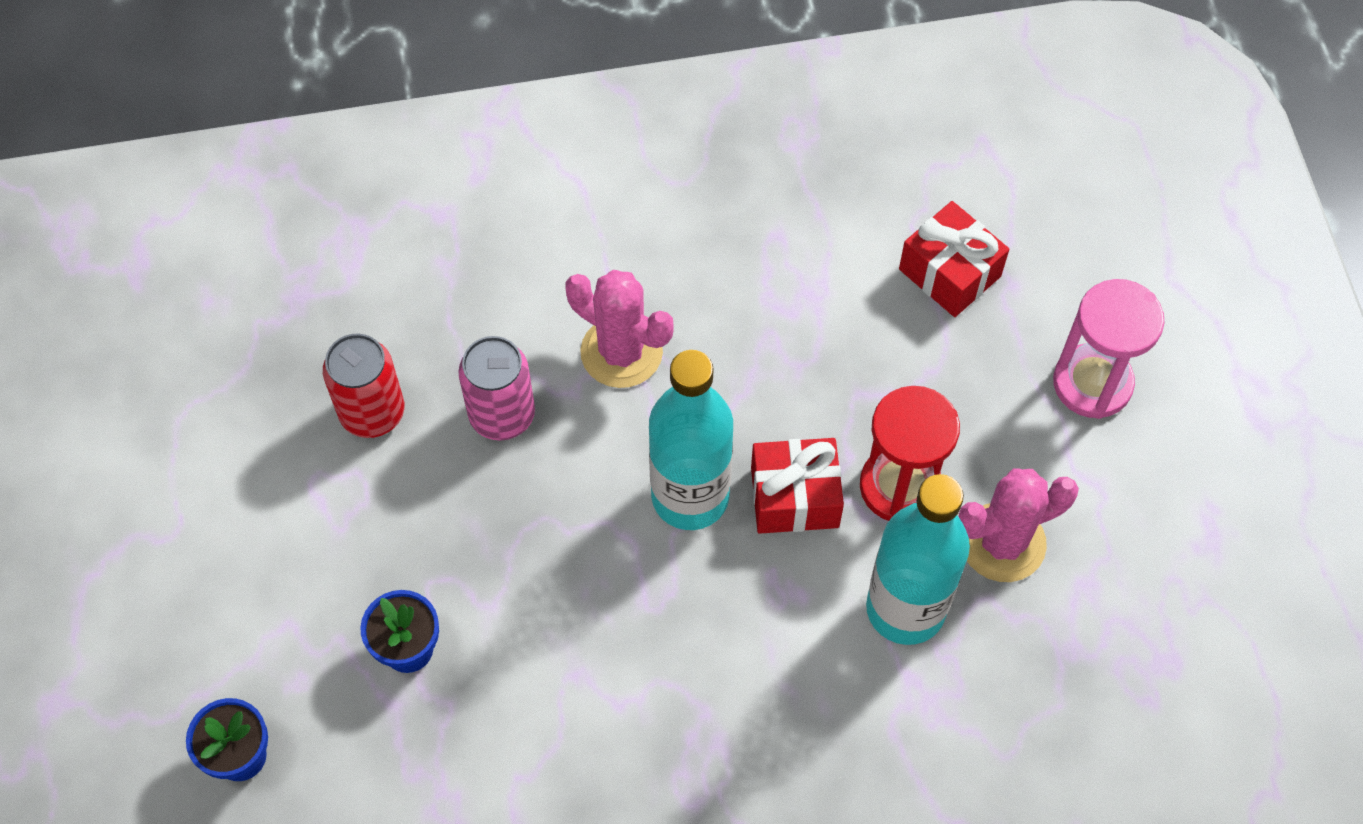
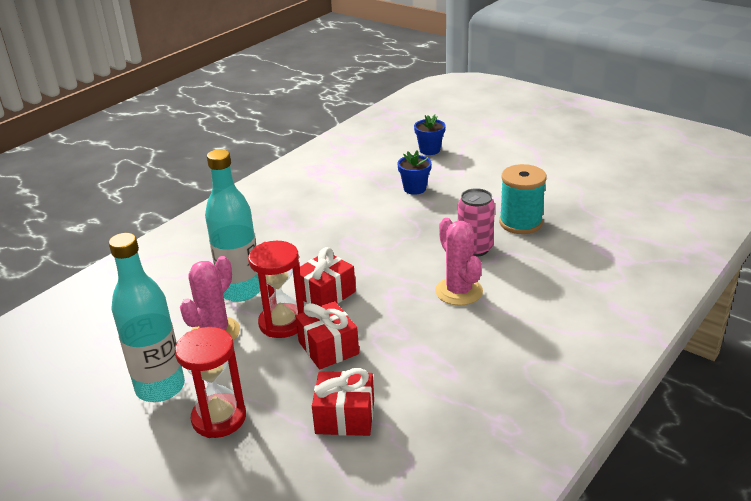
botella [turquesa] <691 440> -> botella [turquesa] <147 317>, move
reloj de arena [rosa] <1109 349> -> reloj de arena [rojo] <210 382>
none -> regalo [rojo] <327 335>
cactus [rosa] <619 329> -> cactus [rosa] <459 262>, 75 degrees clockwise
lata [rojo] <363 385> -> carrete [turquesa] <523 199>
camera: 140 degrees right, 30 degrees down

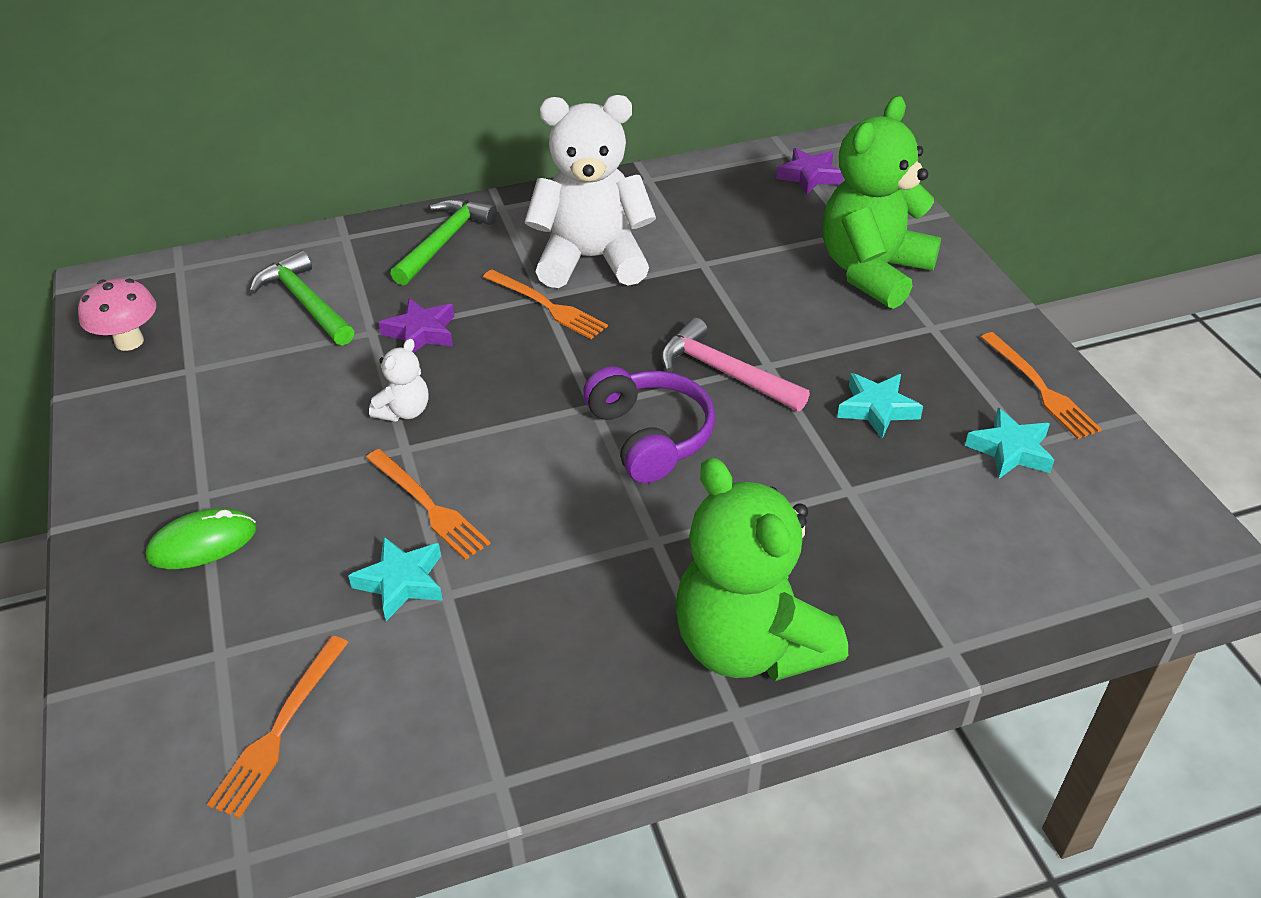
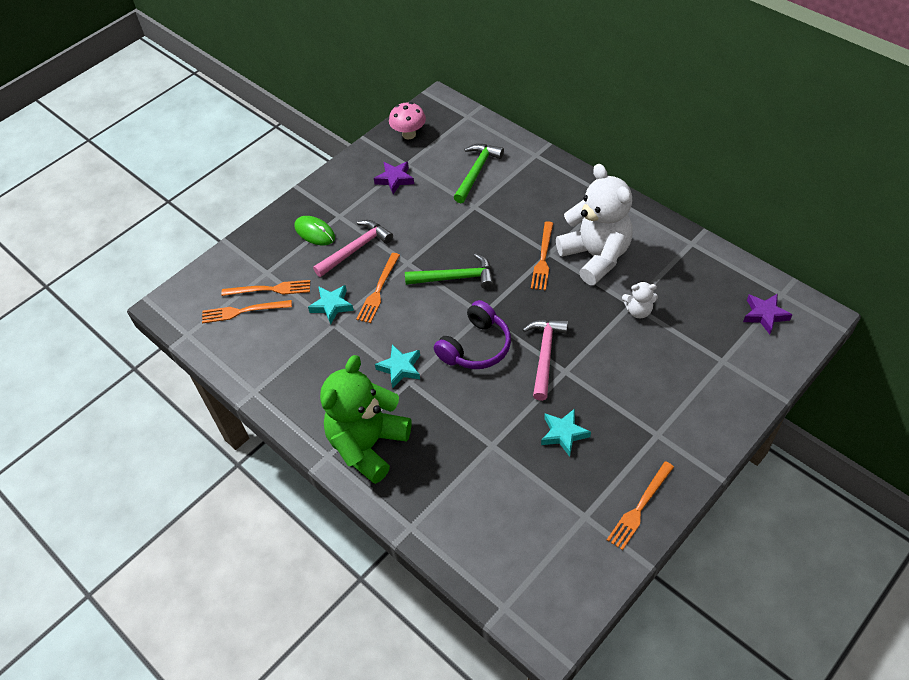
none -> tenedor [naranja] <265 288>
none -> martillo [rosa] <353 248>
estrella [morado] <417 325> -> estrella [morado] <394 178>, move
estrella [turquesa] <1009 443> -> estrella [turquesa] <397 366>, move
martillo [verde] <443 242> -> martillo [verde] <449 271>, move
osito [blanco] <399 380> -> osito [blanco] <640 299>, move
osito [verde] <881 202> -> none
camera: 65 degrees right, 10 degrees up

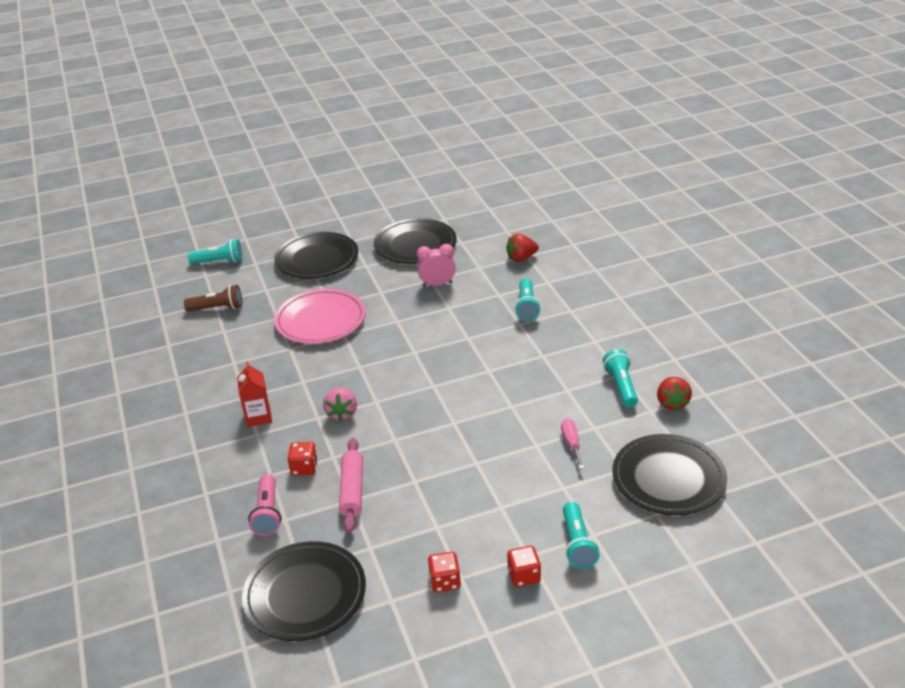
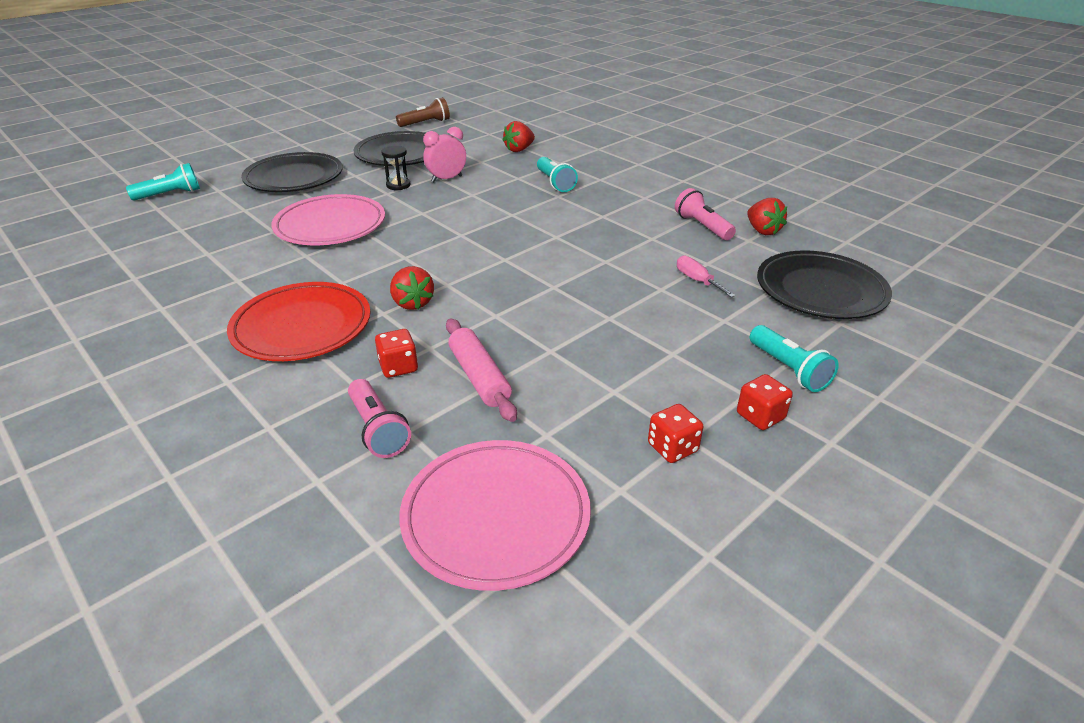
cartón de leche [rojo] <254 394> -> plato [rojo] <299 321>
none -> reloj de arena [negro] <396 168>
fresa [rosa] <340 404> -> fresa [rojo] <412 288>
lámpara de mano [marrón] <213 298> -> lámpara de mano [marrón] <423 112>, move
plato [negro] <304 591> -> plato [rosa] <495 515>
lámpara de mano [turquesa] <620 378> -> lámpara de mano [rosa] <705 214>
camera: 25 degrees left, 0 degrees up

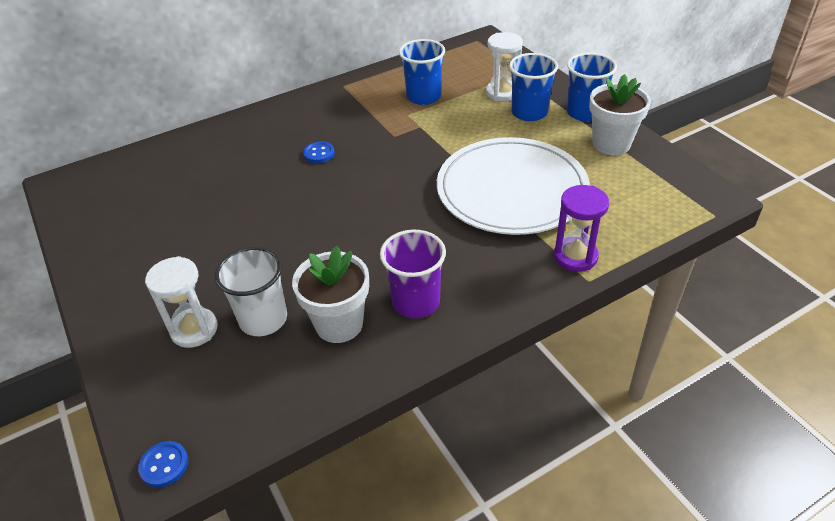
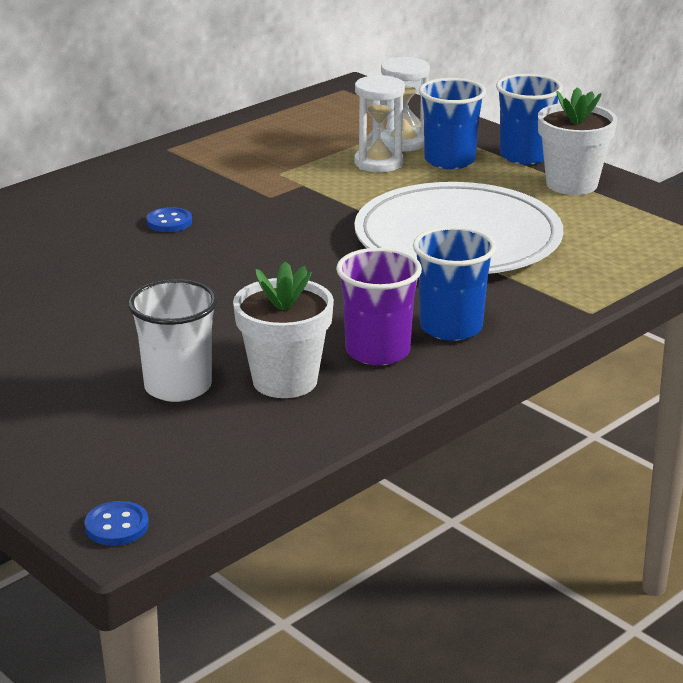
reloj de arena [blanco] <181 302> -> reloj de arena [blanco] <380 123>, move
vaso [azul] <422 72> -> vaso [azul] <454 283>, move
reloj de arena [morado] <581 228> -> none
camera: 15 degrees left, 15 degrees down

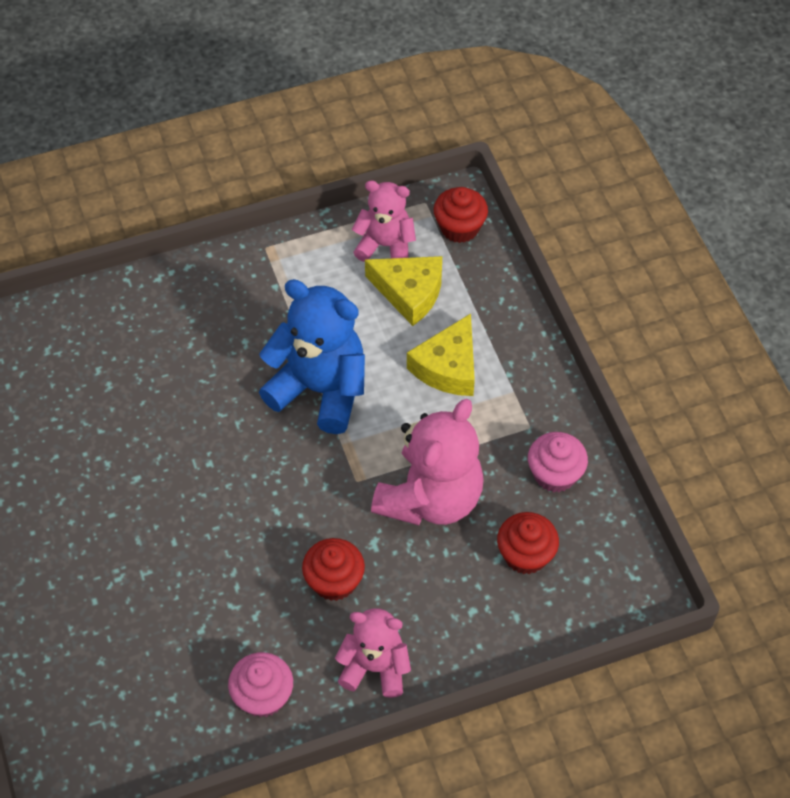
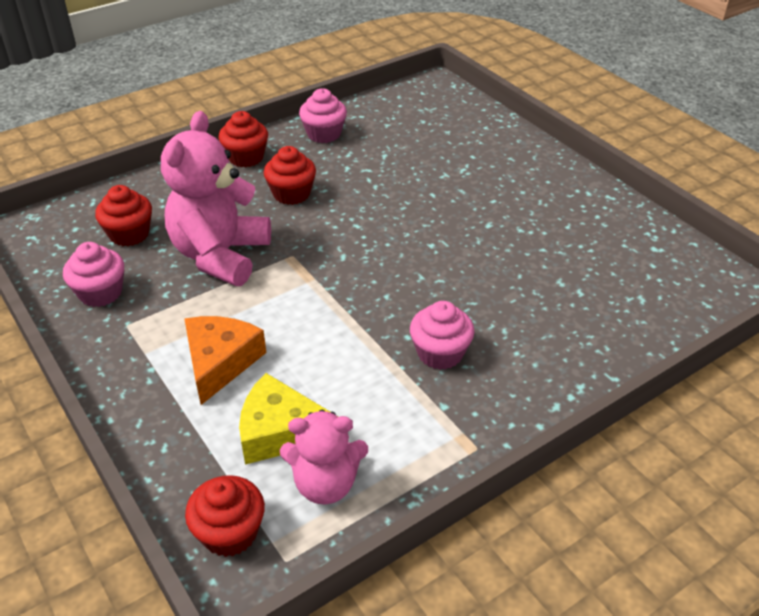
queso [amarillo] <441 355> -> queso [naranja] <225 360>
osito [rosa] <373 653> -> magdalena [rojo] <243 139>
none -> magdalena [rosa] <442 335>
osito [azul] <312 356> -> none
camera: 165 degrees right, 15 degrees down

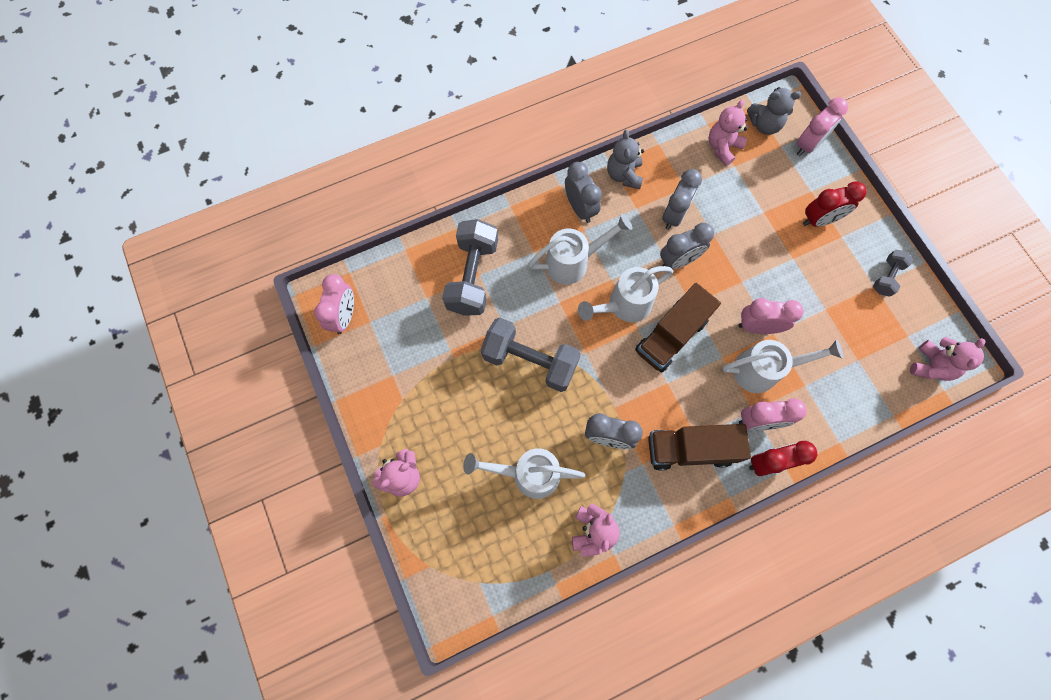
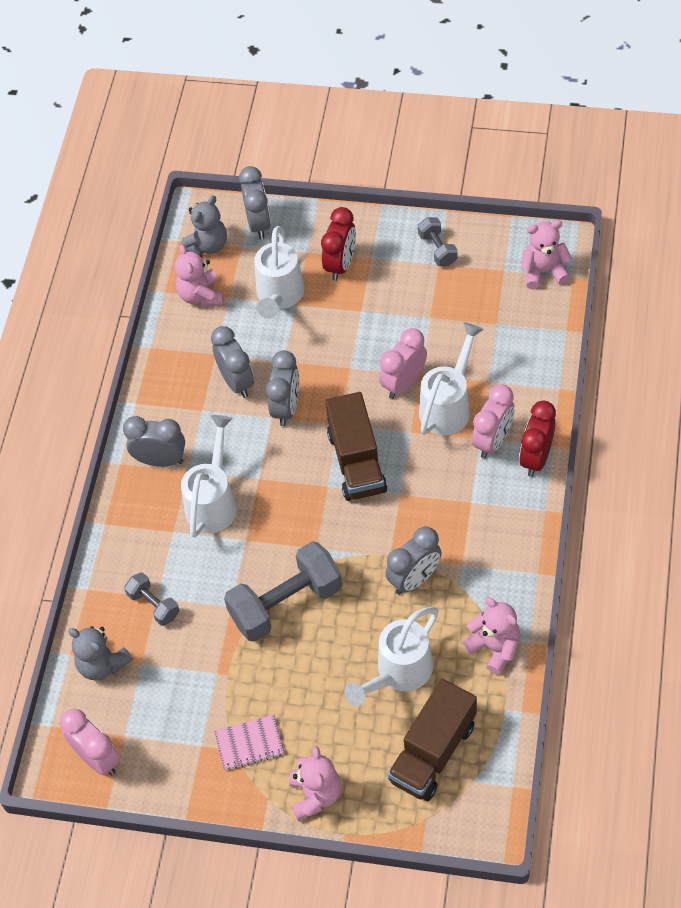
osito [gris] <625 159> -> osito [gris] <100 653>, move
mancuerna [gris] <470 267> -> mancuerna [gris] <151 599>, x0.51
none -> cuaderno [rosa] <249 743>
despertador [rosa] <822 127> -> despertador [gris] <255 202>
regadera [blanco] <625 294> -> regadera [blanco] <279 272>, move
camión [marrón] <699 447> -> camión [marrón] <432 740>, move
osito [rosa] <948 359> -> osito [rosa] <546 255>, 75 degrees counterclockwise
camera: 50 degrees left, 15 degrees down

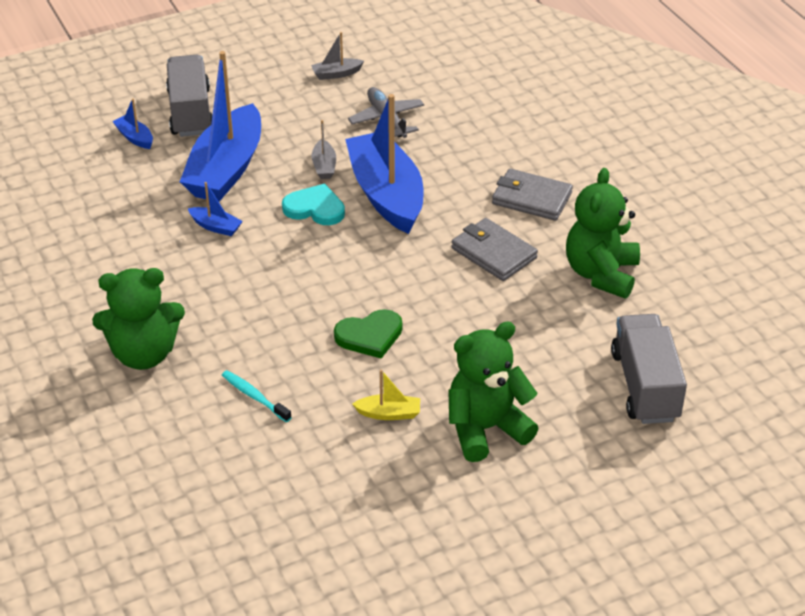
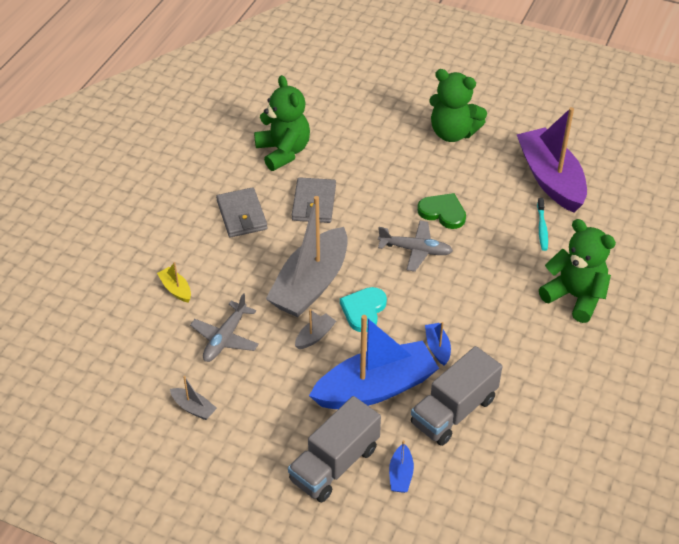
barco [amarillo] <386 395> -> barco [amarillo] <174 282>, move
osito [verde] <603 233> -> osito [verde] <282 123>, 90 degrees counterclockwise
barco [azul] <384 164> -> barco [gris] <307 256>
corazón [turquesa] <313 204> -> corazón [turquesa] <363 309>, 45 degrees clockwise
none -> avión [gris] <415 246>
camión [gris] <649 369> -> camión [gris] <456 396>, move
none -> barco [morado] <552 159>
camera: 130 degrees left, 5 degrees up

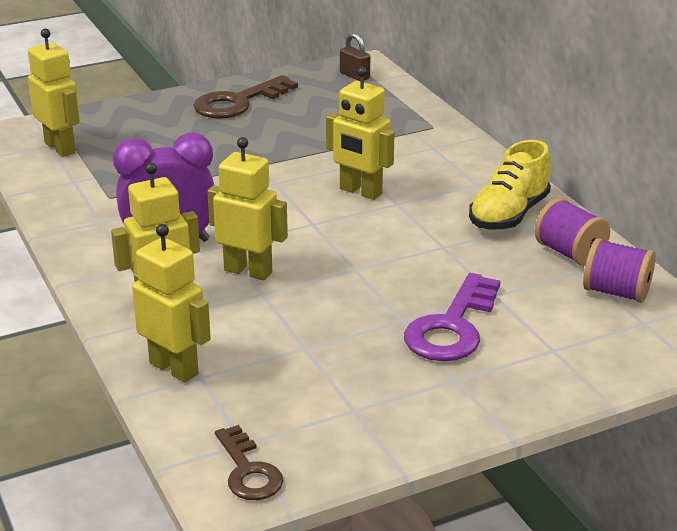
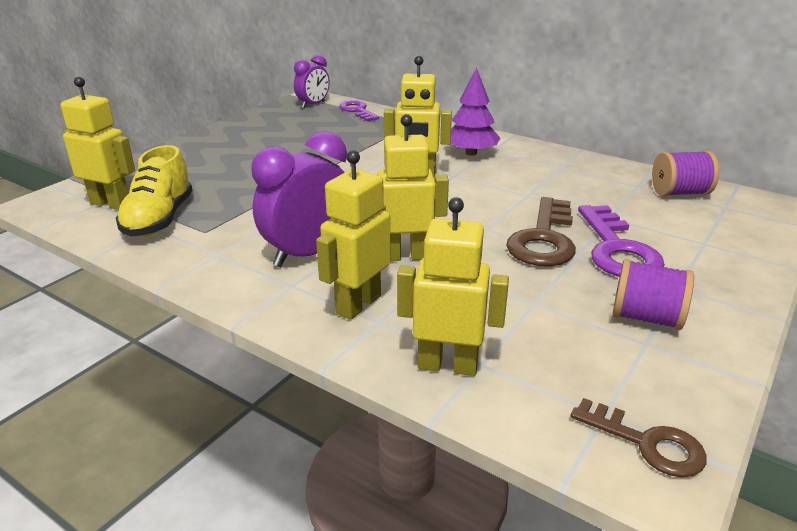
zapato [amarillo] <510 185> -> zapato [amarillo] <154 190>, move
candado [marrón] <355 57> -> despertador [morado] <311 81>
none -> llave [morado] <359 110>
none -> árbol [morado] <475 111>
llave [marrón] <245 97> -> llave [marrón] <541 231>, move
carrete [morado] <572 232> -> carrete [morado] <653 294>, move
camera: 30 degrees left, 0 degrees up

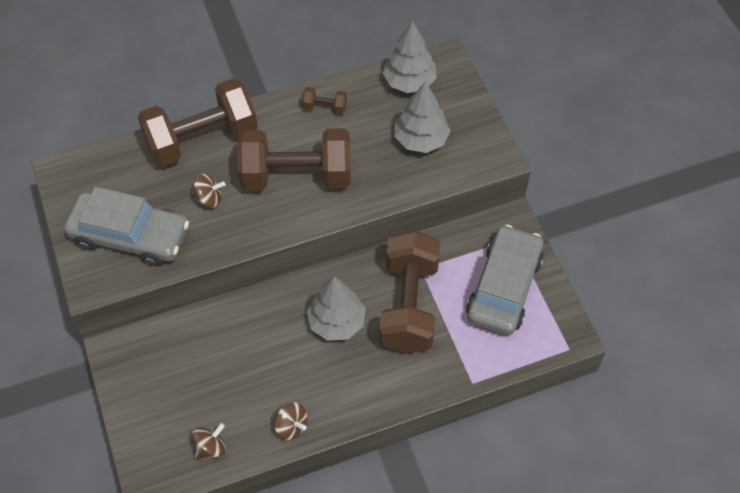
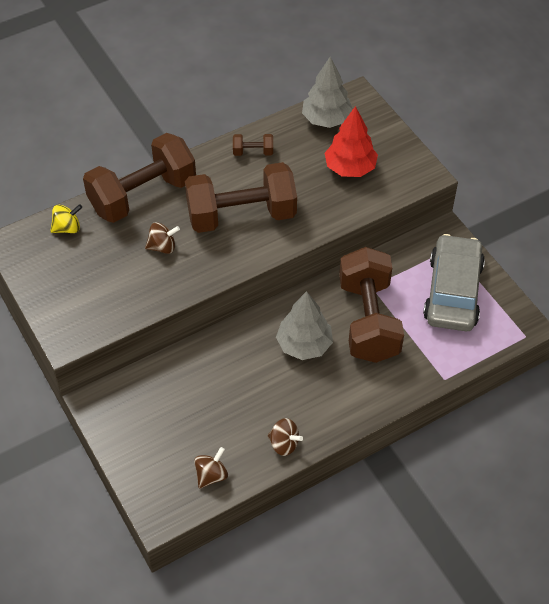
none -> peonza [amarillo] <66 218>
árbol [gris] <422 117> -> árbol [rojo] <351 141>
coche [gris] <126 227> -> none
camera: 10 degrees left, 5 degrees down

